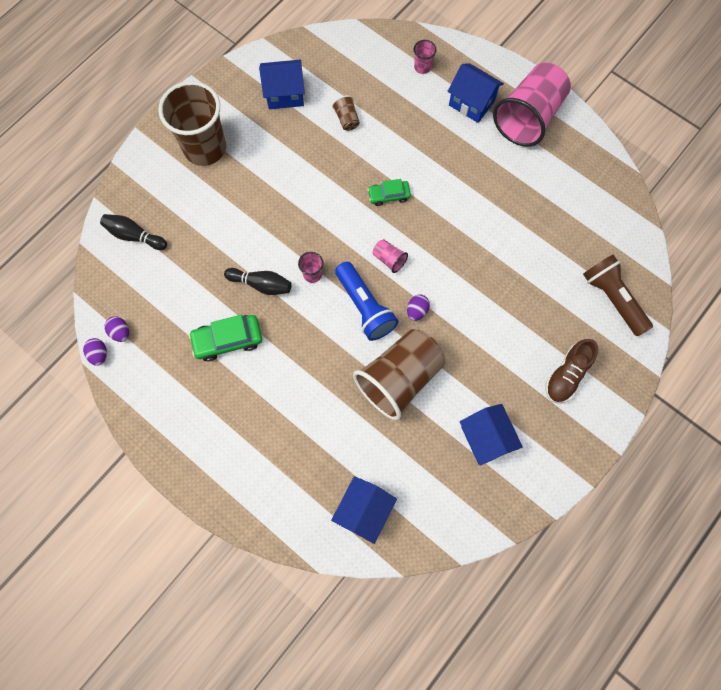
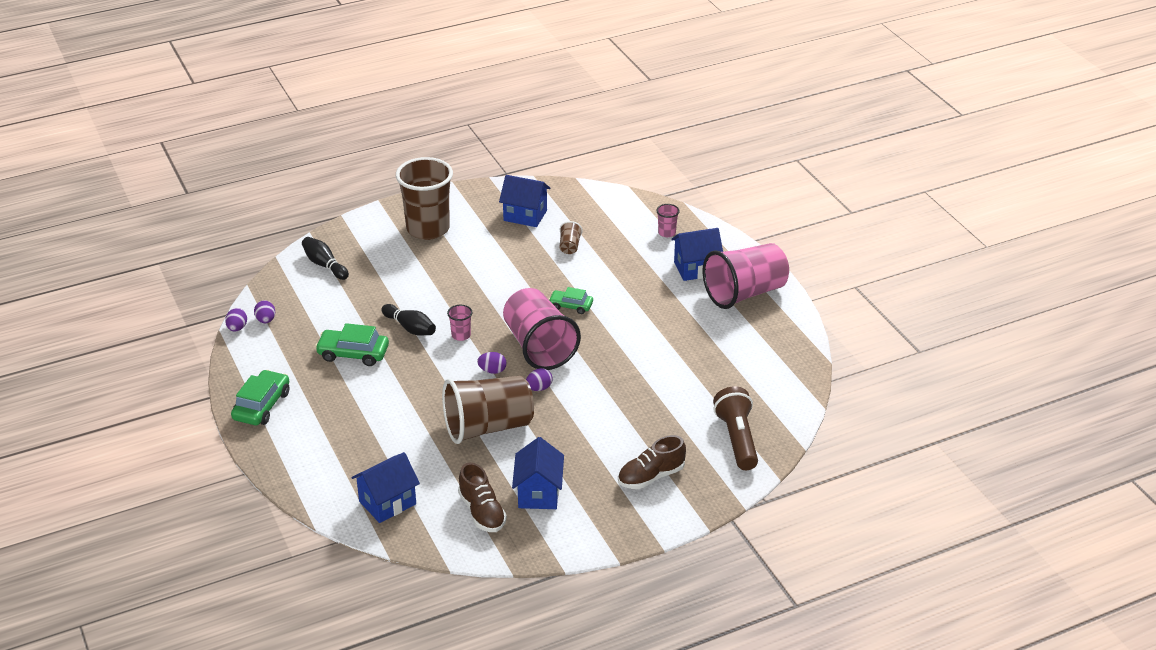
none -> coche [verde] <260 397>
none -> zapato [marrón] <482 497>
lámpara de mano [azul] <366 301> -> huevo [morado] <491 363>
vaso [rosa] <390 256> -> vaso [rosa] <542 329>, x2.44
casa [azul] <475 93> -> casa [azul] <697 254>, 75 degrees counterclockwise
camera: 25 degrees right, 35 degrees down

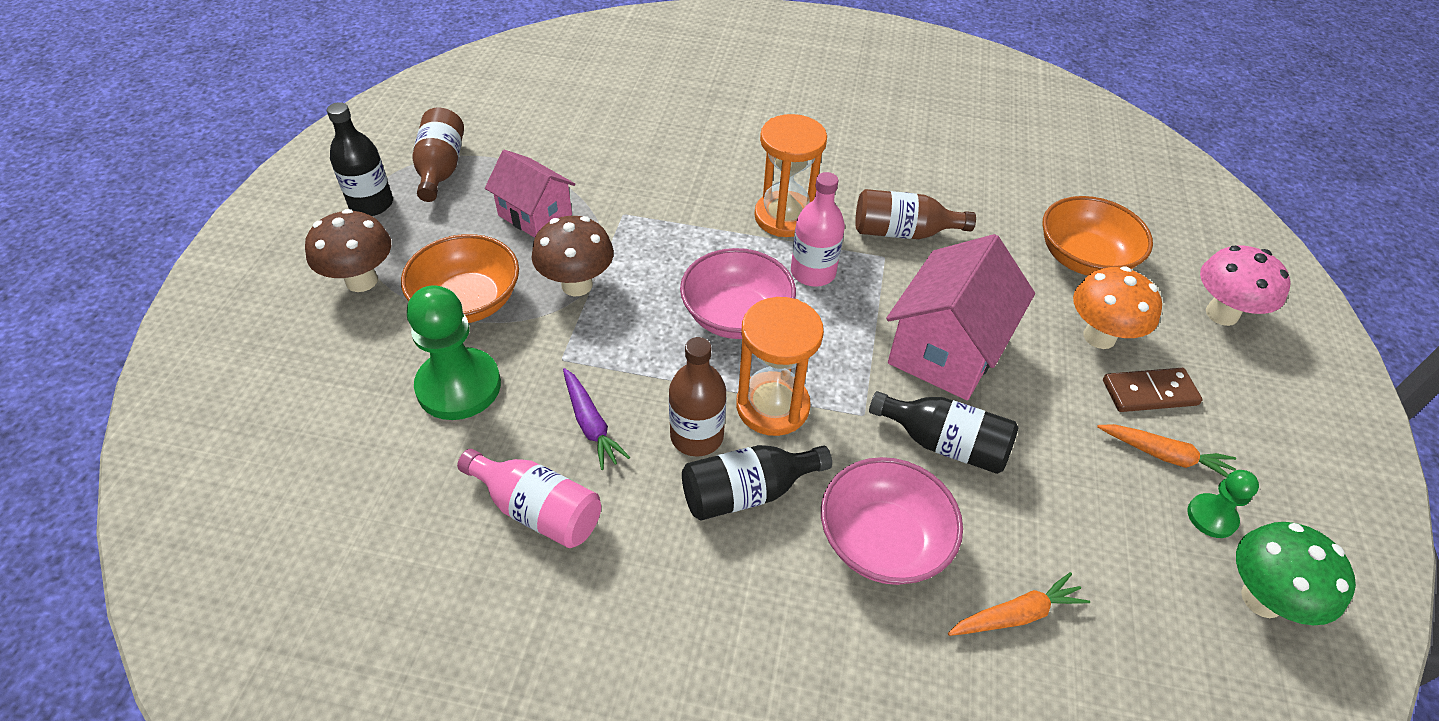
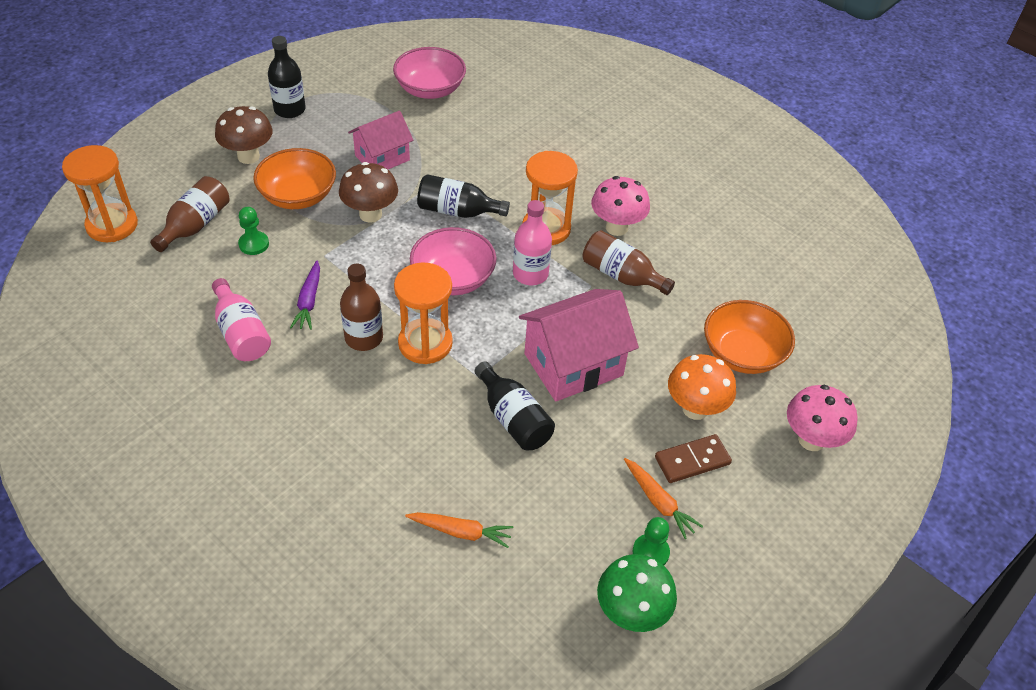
none -> reloj de arena [naranja] <100 193>
botella [marrón] <438 155> -> botella [marrón] <190 214>, move
peón [verde] <454 352> -> peón [verde] <253 231>, x0.52
casa [rosa] <530 194> -> casa [rosa] <380 140>, 75 degrees clockwise
cuenco [rosa] <892 521> -> cuenco [rosa] <429 73>, move
botella [negro] <757 483> -> botella [negro] <463 196>, move
none -> seta [rosa] <620 206>
ficha de dominó [marrón] <1153 390> -> ficha de dominó [marrón] <693 458>, 45 degrees counterclockwise
camera: 30 degrees right, 0 degrees up

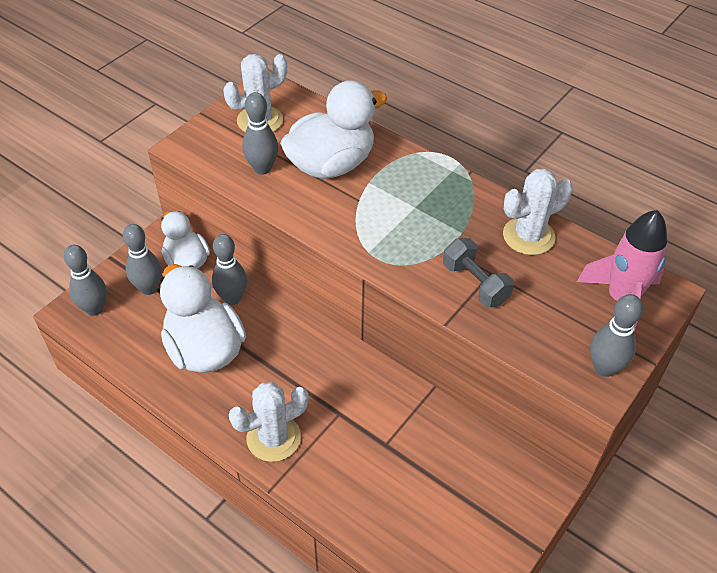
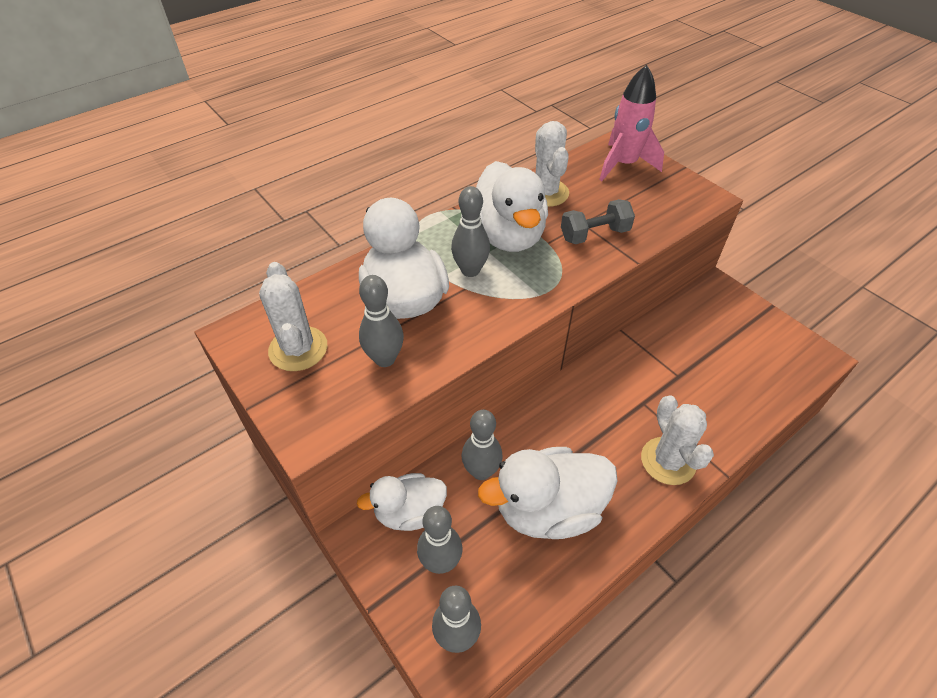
bolo [gris] <616 335> -> bolo [gris] <470 231>, move
none -> pato [blanco] <512 206>
camera: 75 degrees left, 0 degrees up

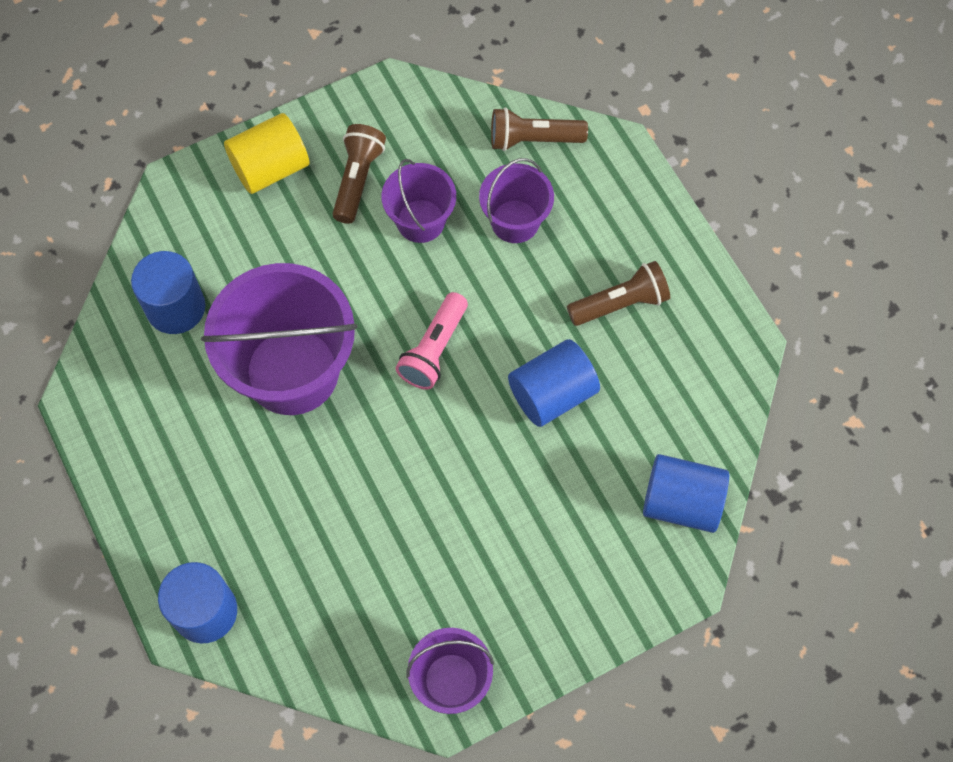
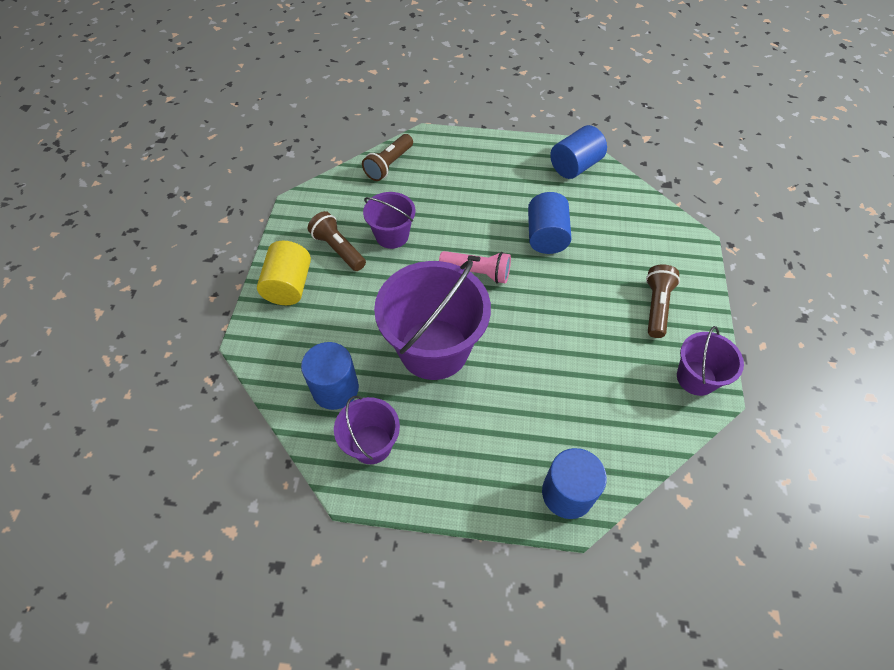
balde [morado] <516 200> -> balde [morado] <367 430>, move
lámpara de mano [rosa] <431 341> -> lámpara de mano [rosa] <475 267>, 45 degrees counterclockwise
cilindro [azul] <686 493> -> cilindro [azul] <578 152>, move
lámpara de mano [marrón] <618 293> -> lámpara de mano [marrón] <663 301>, move
camera: 55 degrees left, 10 degrees down

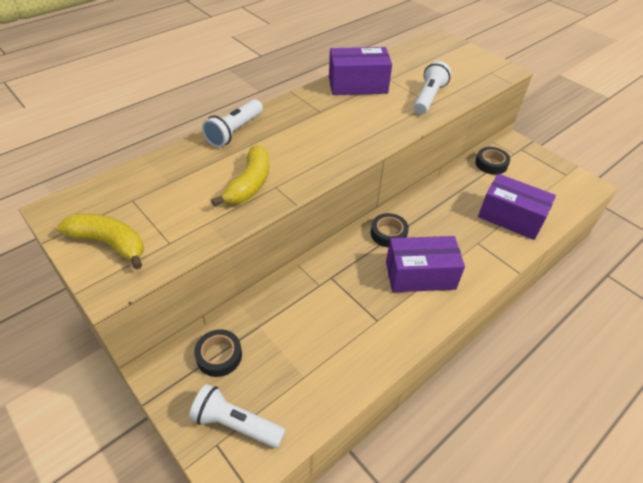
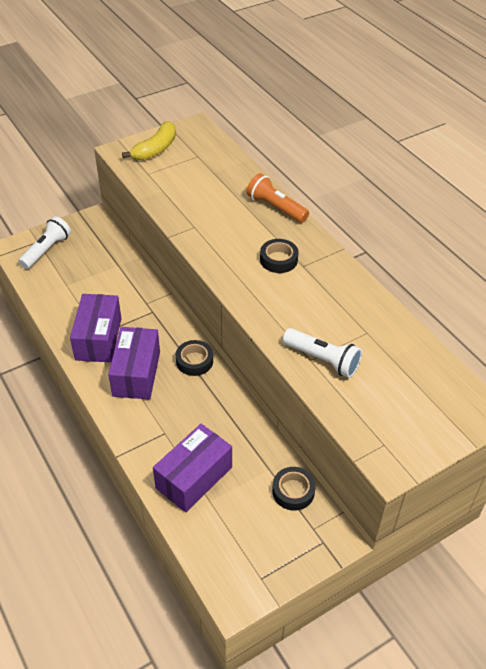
caja [morado] <360 71> -> caja [morado] <96 328>, move
lámpara de mano [blanco] <232 123> -> lámpara de mano [naranja] <278 198>
cinta adhesiva [negro] <218 353> -> cinta adhesiva [negro] <279 256>, move
plátano [amarillo] <240 175> -> none
camera: 100 degrees right, 0 degrees up

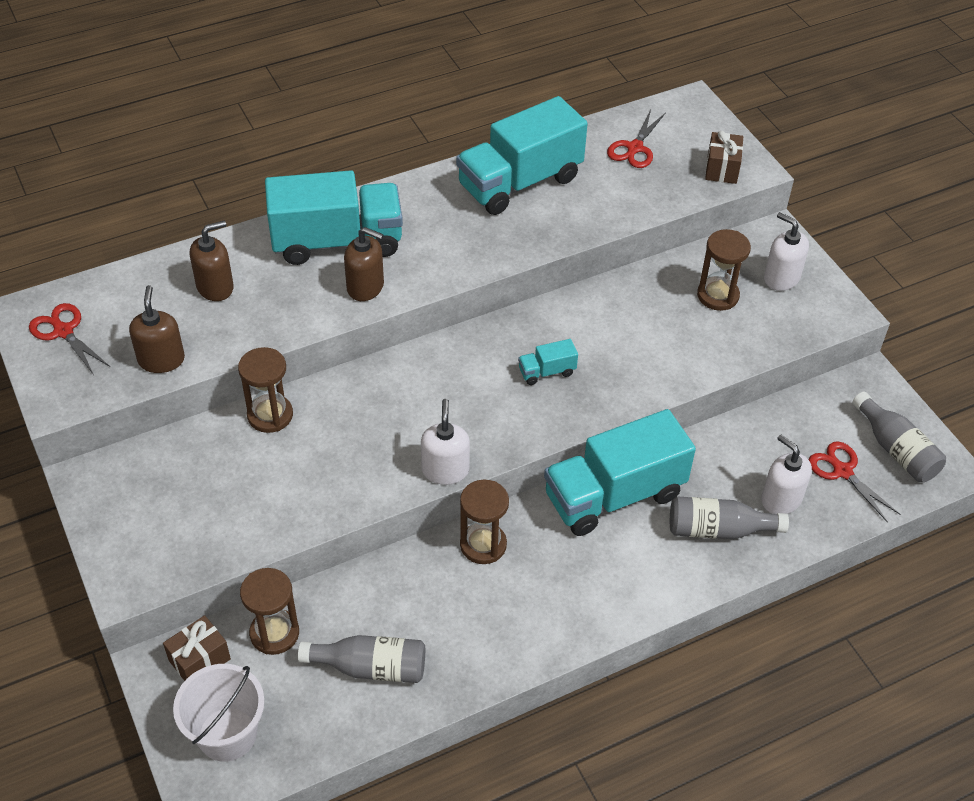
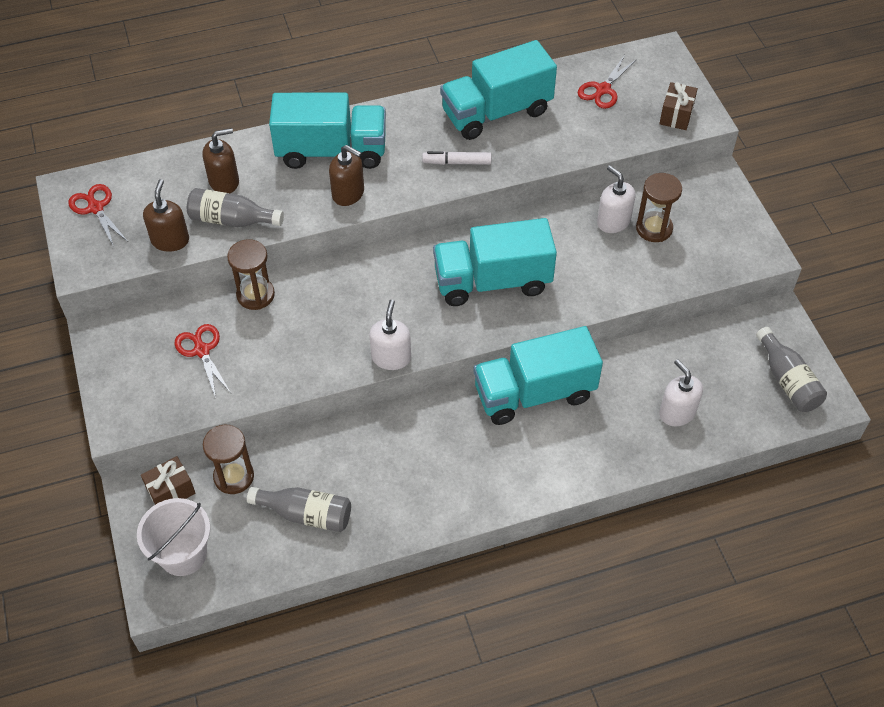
tijeras [rojo] <854 482> -> tijeras [rojo] <203 361>, move
botella [gris] <729 517> -> botella [gris] <235 207>, move
none -> rotulador [blanco] <457 158>
camión [turquesa] <548 362> -> camión [turquesa] <495 262>, x2.41
dispensador de jabón [blanco] <786 251> -> dispensador de jabón [blanco] <616 199>, move
reloj de arena [marrón] <484 521> -> none
camera: 10 degrees right, 5 degrees up

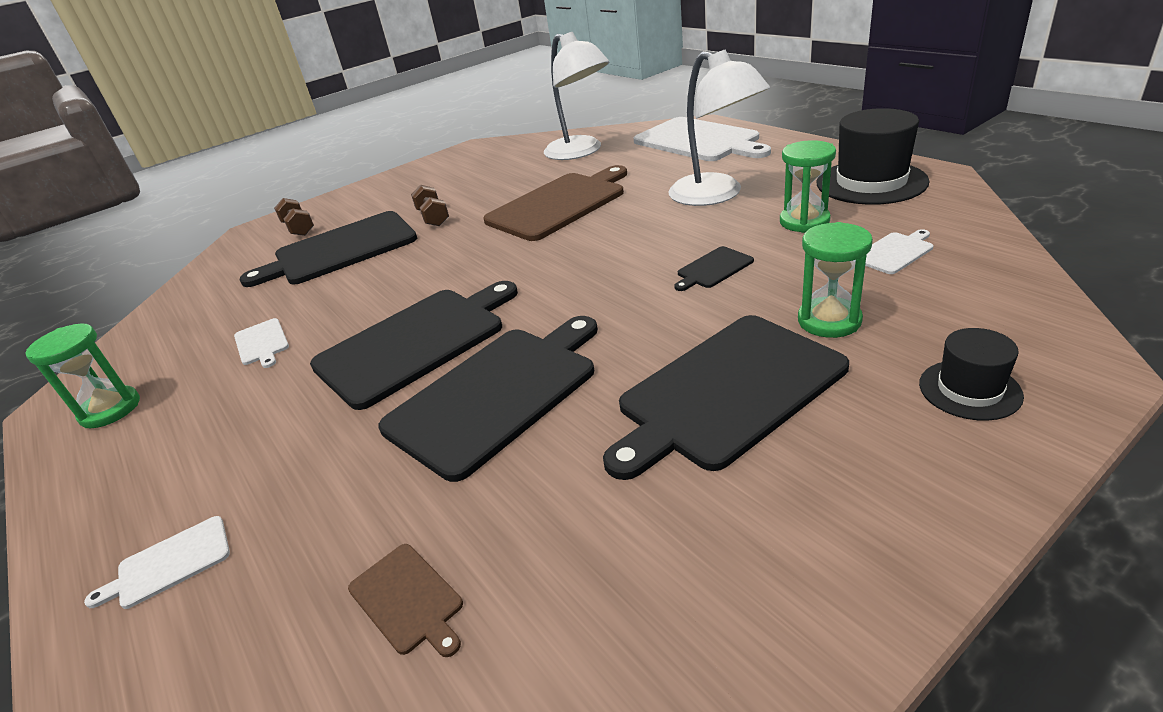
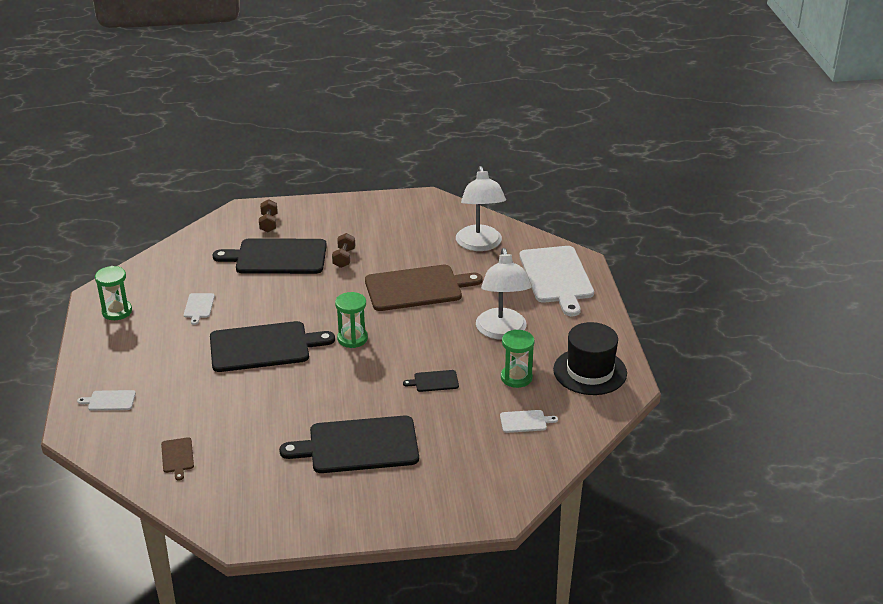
reloj de arena [verde] <835 280> -> reloj de arena [verde] <351 320>, move
tabla de cortar [negro] <488 399> -> none
sombrero [negro] <971 374> -> none
camera: 25 degrees right, 0 degrees up

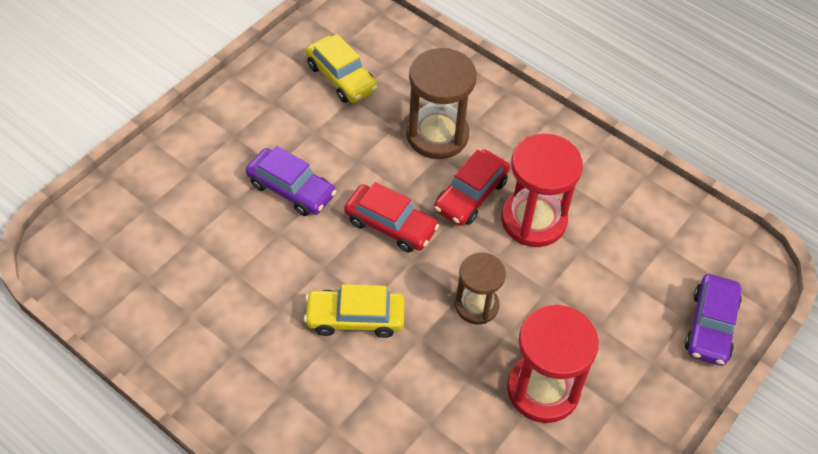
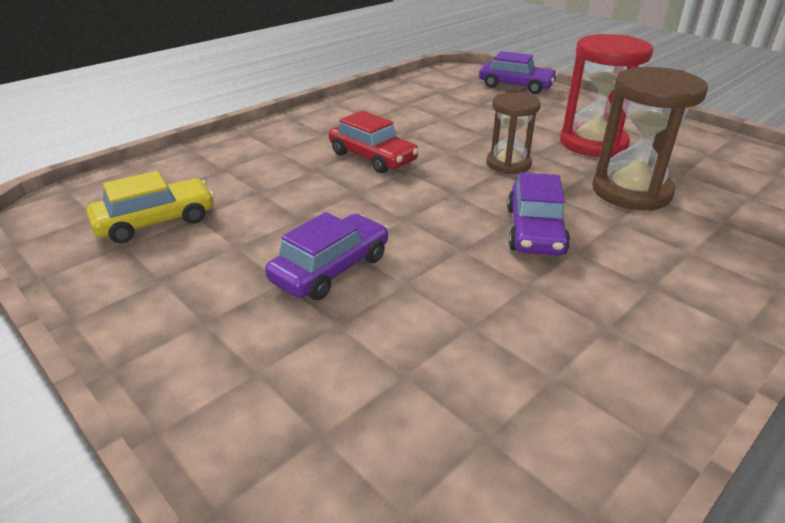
coche [amarillo] <354 311> -> coche [morado] <538 214>
reloj de arena [marrón] <441 103> -> reloj de arena [marrón] <650 139>, move
coche [rojo] <391 217> -> none
reloj de arena [rojo] <542 190> -> none
camera: 80 degrees left, 20 degrees down

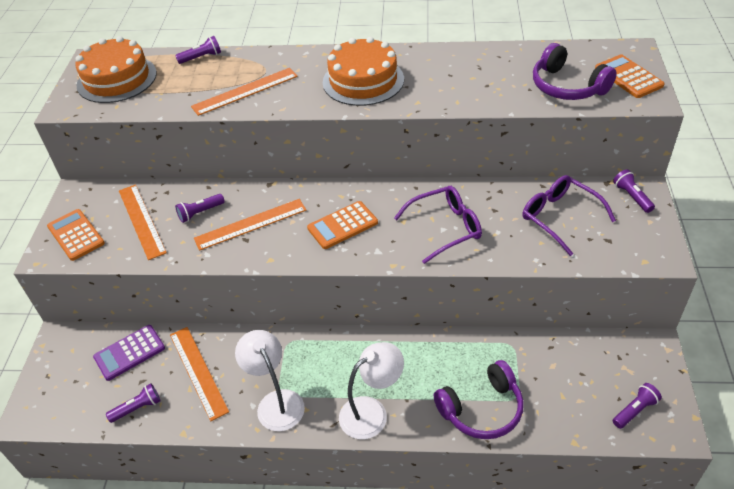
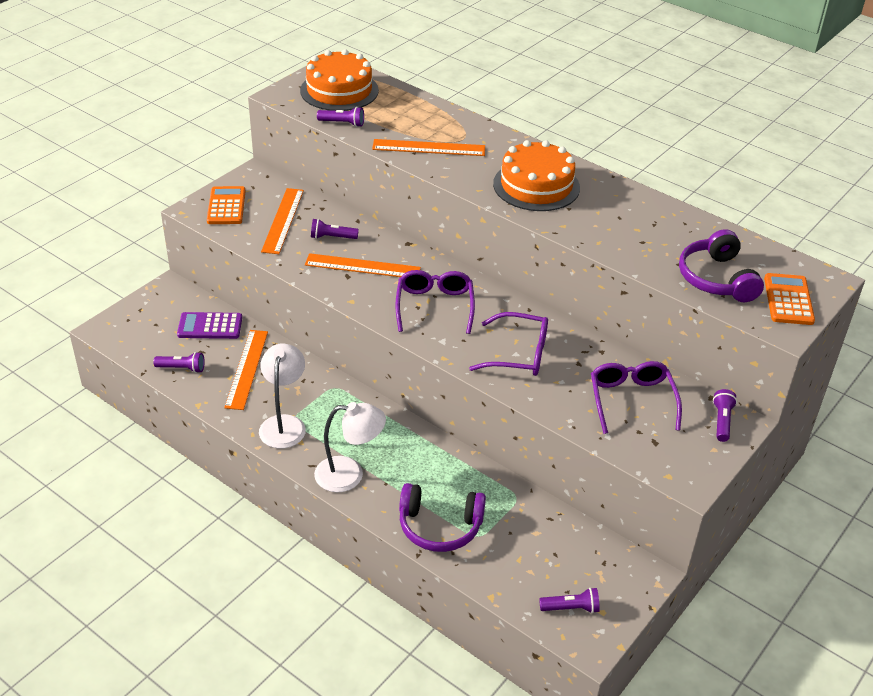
lámpara de mano [morado] <198 50> -> lámpara de mano [morado] <340 117>, move
calculadora [naranja] <342 225> -> gafas [morado] <435 302>
camera: 30 degrees right, 5 degrees down

